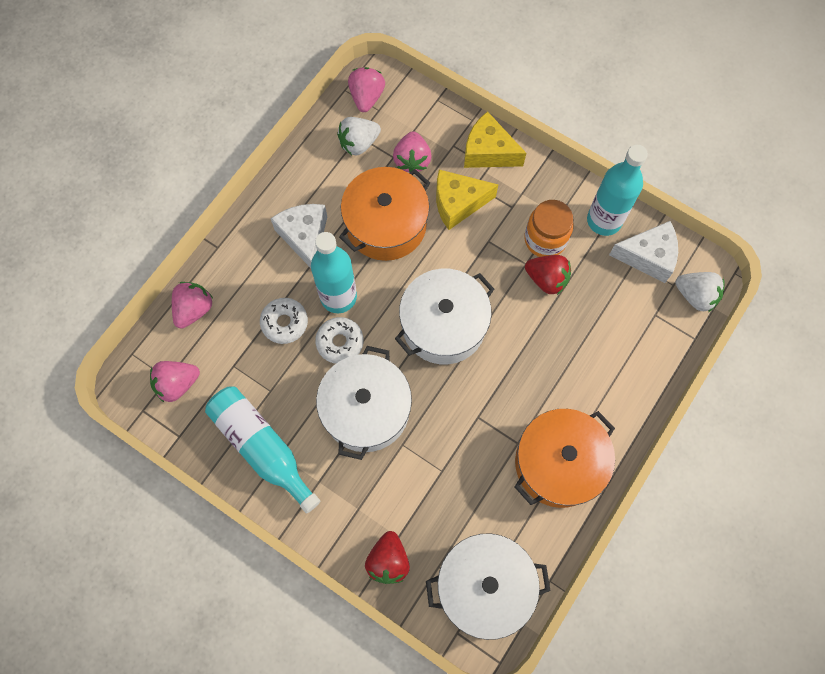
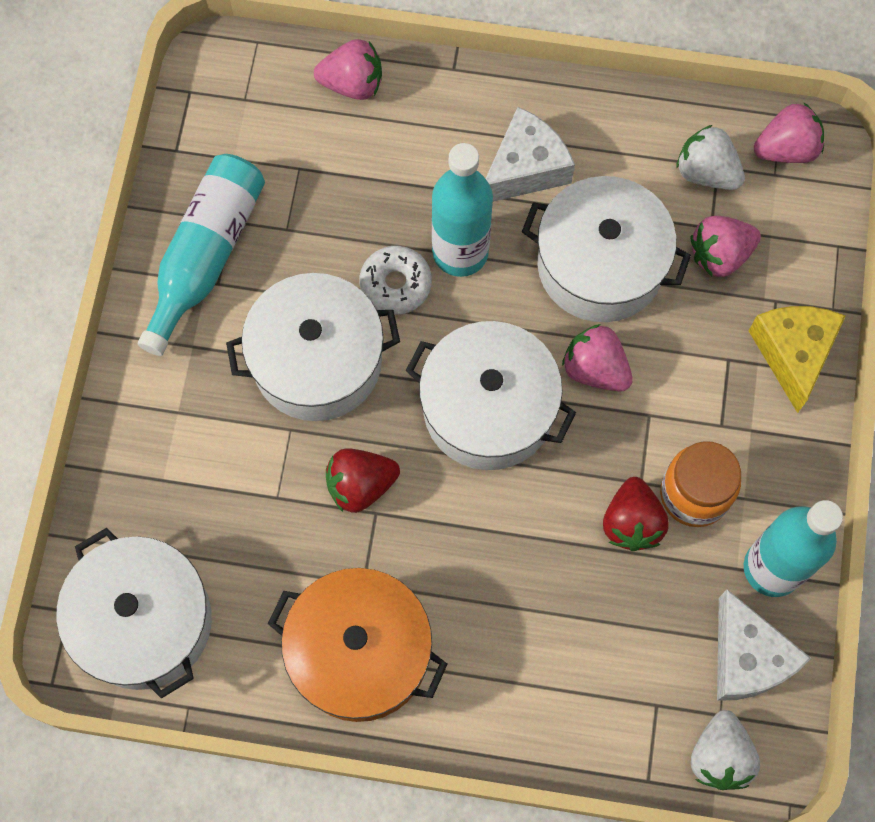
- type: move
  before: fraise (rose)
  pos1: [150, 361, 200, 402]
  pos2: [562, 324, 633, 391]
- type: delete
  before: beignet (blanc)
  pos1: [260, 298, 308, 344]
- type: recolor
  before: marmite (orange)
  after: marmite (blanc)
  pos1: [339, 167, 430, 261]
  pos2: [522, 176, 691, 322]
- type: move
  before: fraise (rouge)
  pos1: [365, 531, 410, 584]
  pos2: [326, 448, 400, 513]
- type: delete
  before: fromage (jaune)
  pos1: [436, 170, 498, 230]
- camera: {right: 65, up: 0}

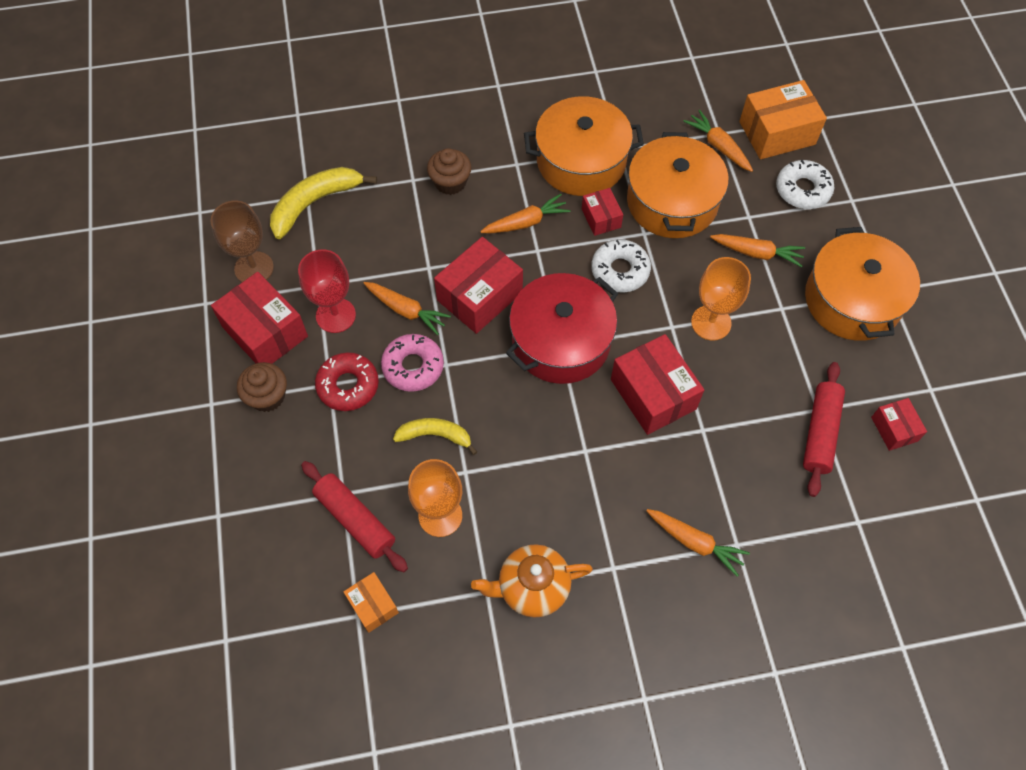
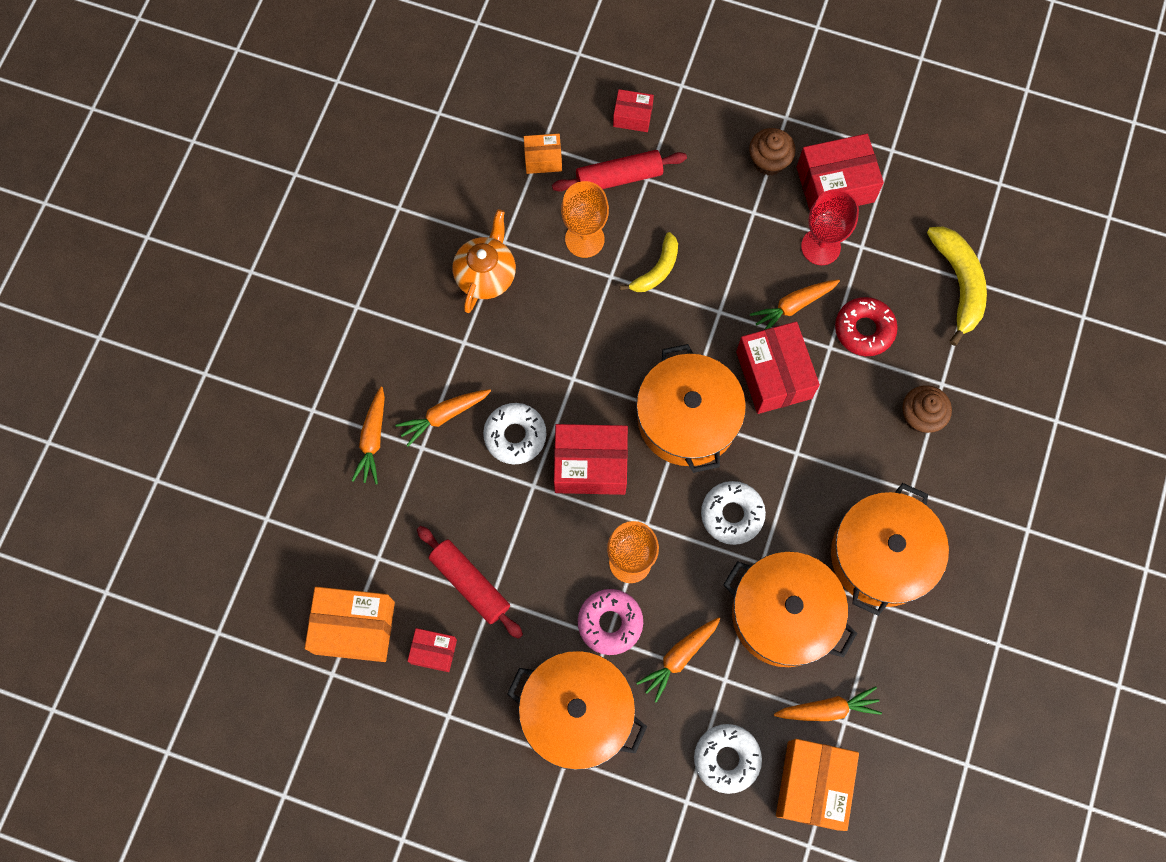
- type: delete
  before: verre à pied (marron)
  pos1: [210, 200, 274, 282]
- type: move
  before: beignet (rouge)
  pos1: [315, 352, 379, 411]
  pos2: [835, 297, 898, 356]
- type: move
  before: beignet (rose)
  pos1: [381, 334, 444, 392]
  pos2: [578, 589, 643, 655]
- type: move
  before: carotte (orange)
  pos1: [480, 194, 571, 233]
  pos2: [352, 387, 385, 484]
- type: recolor
  before: marmite (rouge)
  after: marmite (orange)
  pos1: [506, 273, 618, 384]
  pos2: [636, 344, 746, 473]
- type: move
  before: boîte (rouge)
  pos1: [582, 188, 623, 236]
  pos2: [613, 89, 654, 132]
- type: insert
  after: boîte (orange)
  pos2: [305, 587, 395, 662]
- type: insert
  after: beignet (blanc)
  pos2: [483, 403, 546, 465]
- camera: {right: 120, up: 10}

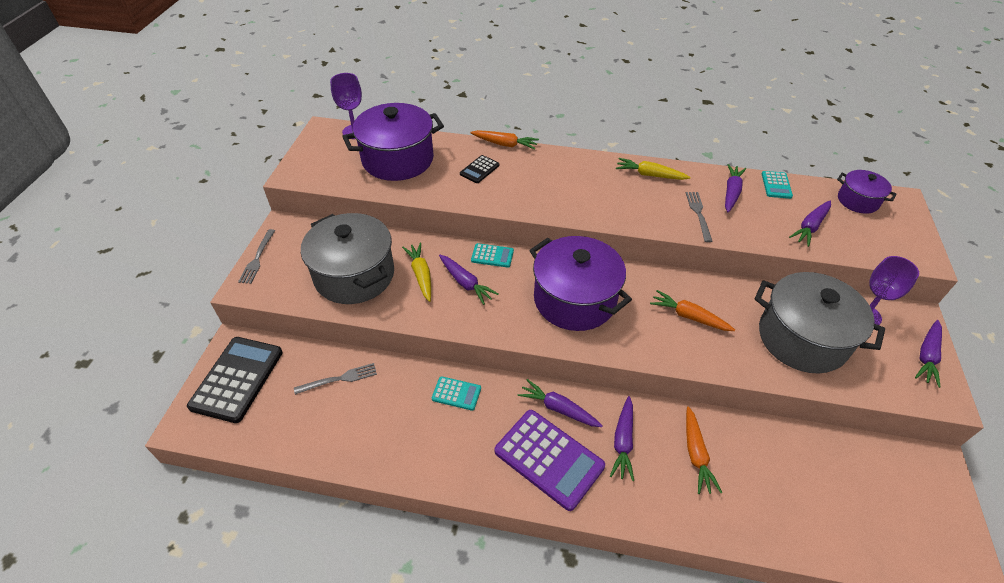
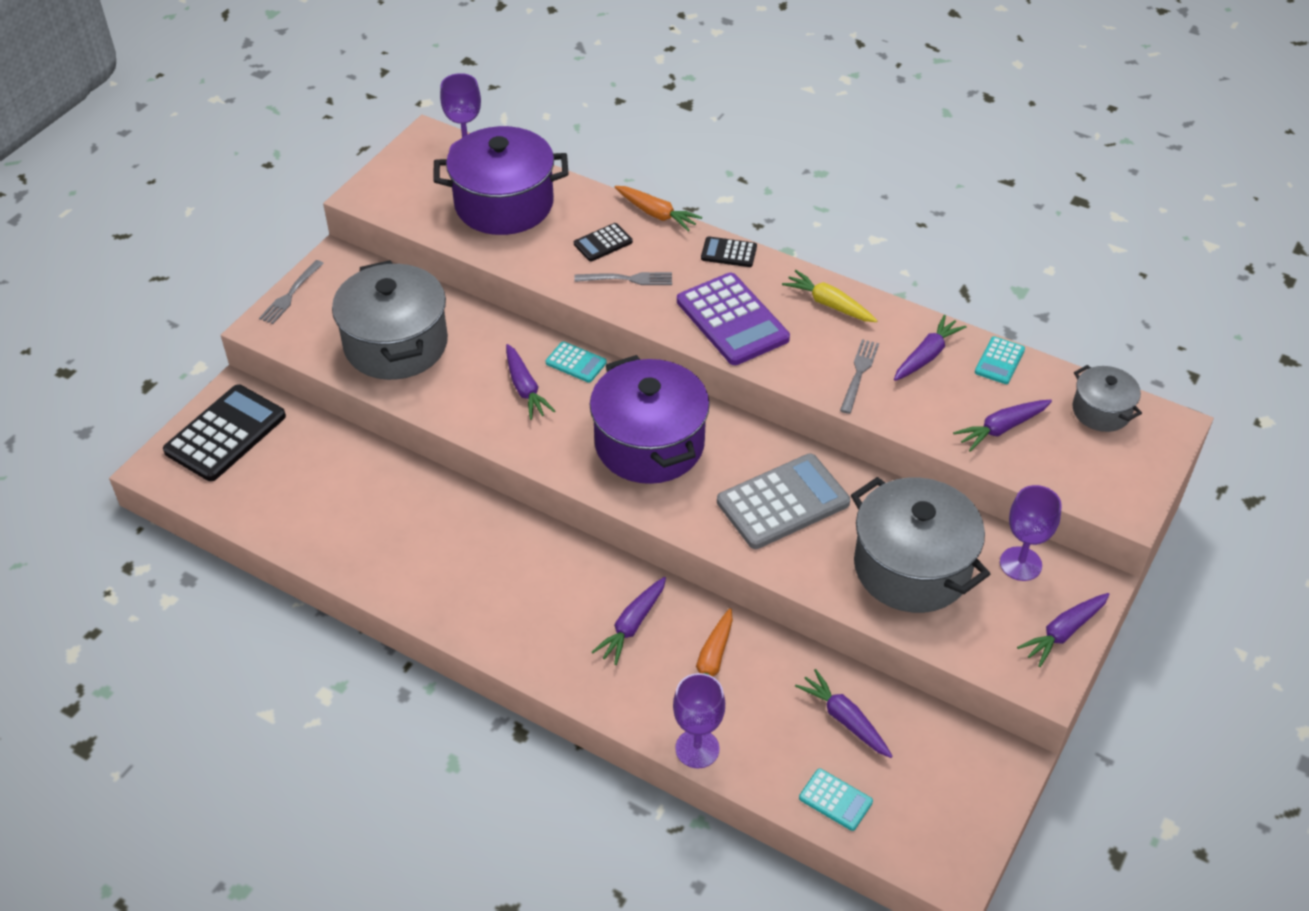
- type: move
  before: fourchette (gris)
  pos1: [294, 363, 377, 395]
  pos2: [574, 272, 672, 285]
- type: delete
  before: carotte (jaune)
  pos1: [402, 243, 431, 302]
- type: move
  before: calculatrice (turquoise)
  pos1: [432, 376, 481, 411]
  pos2: [799, 768, 873, 831]
- type: move
  before: calculatrice (violet)
  pos1: [495, 410, 605, 511]
  pos2: [677, 273, 790, 365]
- type: move
  before: carotte (violet)
  pos1: [518, 379, 603, 427]
  pos2: [795, 669, 893, 758]
- type: replace
  before: carotte (orange)
  after: calculatrice (gris)
  pos1: [650, 290, 735, 331]
  pos2: [717, 454, 850, 549]
- type: recolor
  before: marmite (violet)
  after: marmite (gris)
  pos1: [837, 170, 897, 214]
  pos2: [1072, 365, 1142, 432]
- type: insert
  after: verre à pied (violet)
  pos2: [673, 673, 725, 768]
- type: insert
  after: calculatrice (noir)
  pos2: [701, 236, 757, 267]
- camera: {right: 20, up: 0}

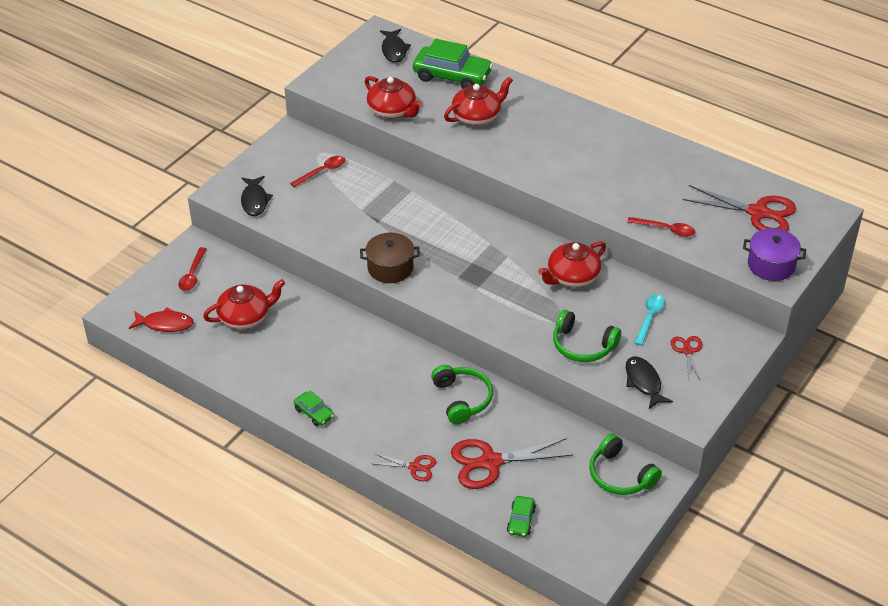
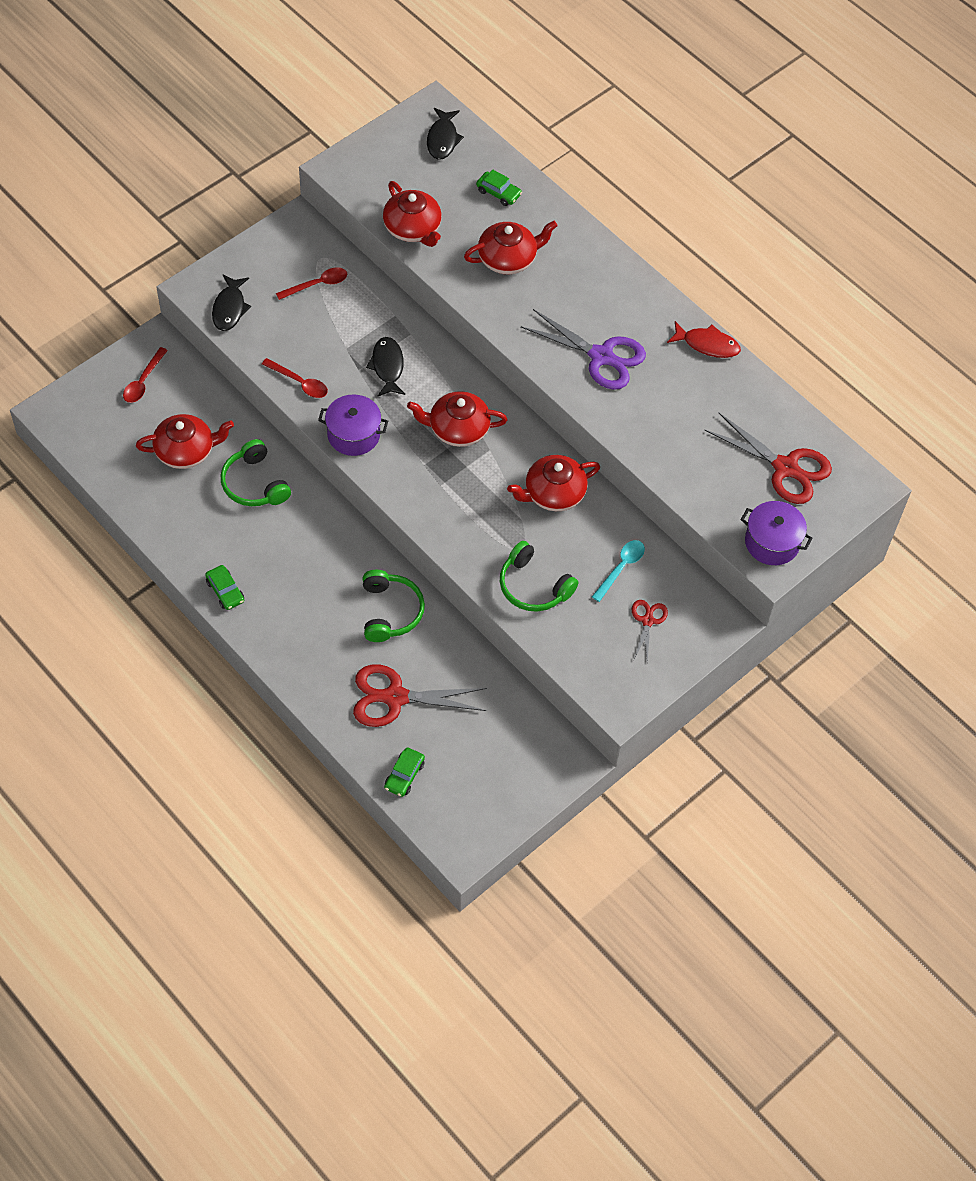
- type: move
  before: poisson (rouge)
  pos1: [129, 308, 194, 332]
  pos2: [667, 321, 741, 358]
- type: recolor
  before: marmite (marron)
  after: marmite (violet)
  pos1: [360, 233, 420, 283]
  pos2: [318, 394, 388, 456]
- type: delete
  before: ciseaux (rouge)
  pos1: [375, 454, 436, 481]
- type: resize
  before: voiture (vert)
  pos1: [413, 39, 493, 89]
  pos2: [476, 170, 522, 206]
  scale: 0.49
- type: move
  before: casque audio (vert)
  pos1: [589, 434, 662, 495]
  pos2: [221, 439, 291, 506]
- type: move
  before: poisson (noir)
  pos1: [626, 356, 673, 409]
  pos2: [366, 337, 405, 396]
- type: move
  before: cuillère (rouge)
  pos1: [627, 217, 695, 237]
  pos2: [262, 358, 328, 398]
- type: insert
  after: théière (rouge)
  pos2: [407, 391, 507, 447]
- type: insert
  after: ciseaux (violet)
  pos2: [521, 309, 646, 390]
- camera: {right: 10, up: 15}

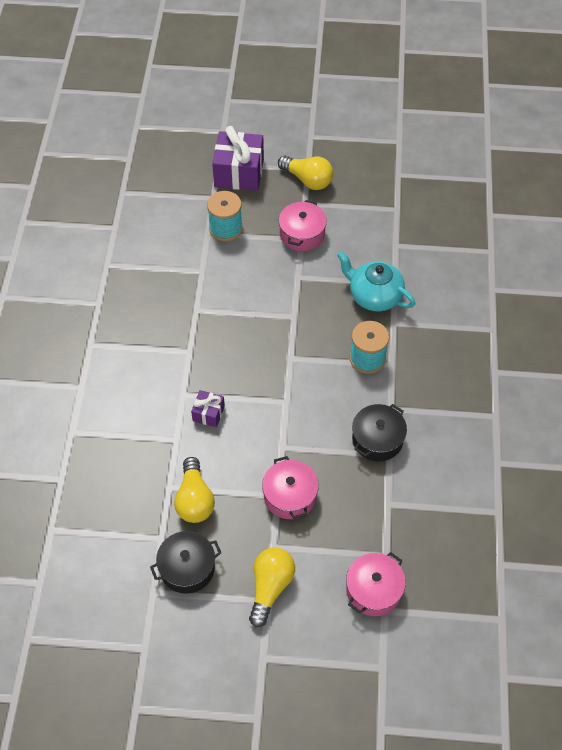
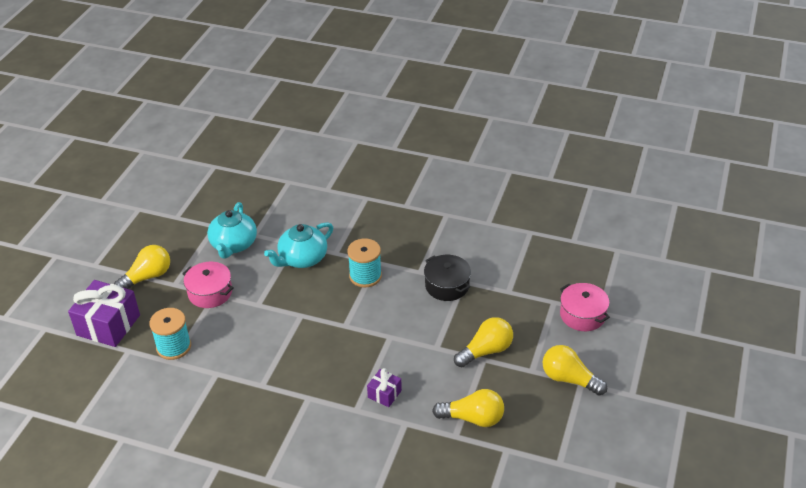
- type: delete
  before: marmite (noir)
  pos1: [150, 531, 221, 594]
- type: replace
  before: marmite (rose)
  after: ampoule (jaune)
  pos1: [262, 456, 319, 519]
  pos2: [454, 317, 513, 367]
- type: insert
  after: théière (turquoise)
  pos2: [207, 202, 257, 258]
- camera: {right: -75, up: -15}

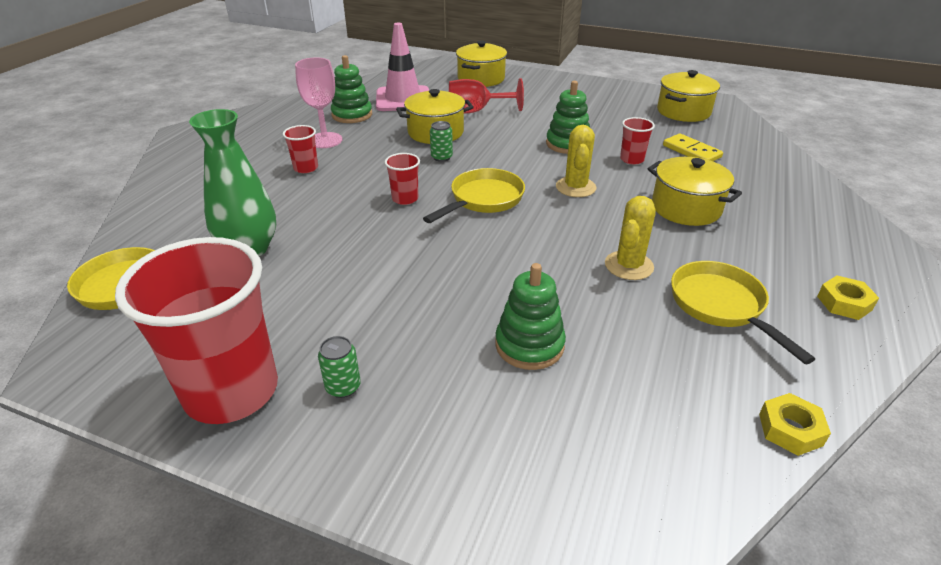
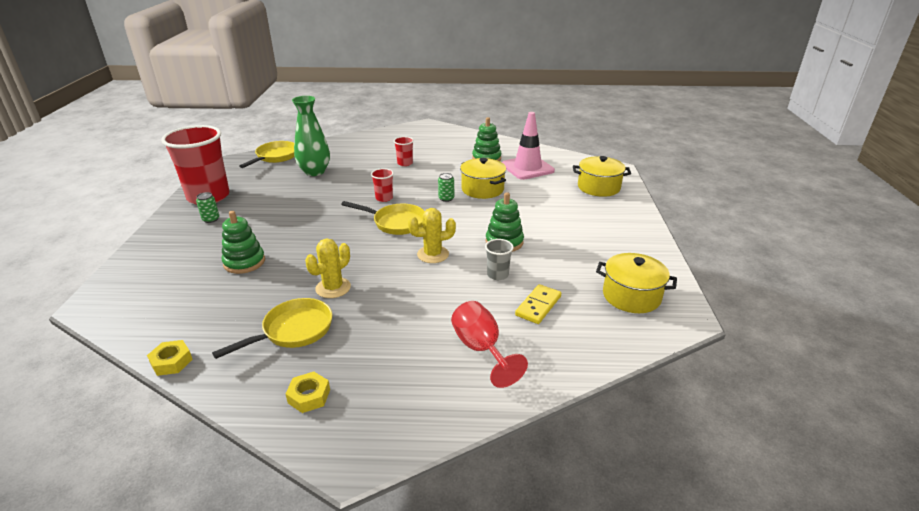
- type: delete
  before: verre à pied (rose)
  pos1: [295, 57, 342, 148]
- type: move
  before: verre à pied (rouge)
  pos1: [449, 78, 524, 114]
  pos2: [451, 301, 528, 388]
- type: rotate
  before: cactus (jaune)
  pos1: [605, 196, 656, 280]
  pos2: [305, 239, 351, 298]
  turn: -60
- type: recolor
  before: gobelet (rouge)
  after: gobelet (gris)
  pos1: [620, 117, 655, 164]
  pos2: [485, 239, 514, 280]
- type: delete
  before: marmite (jaune)
  pos1: [648, 157, 742, 226]
- camera: {right: 70, up: -5}

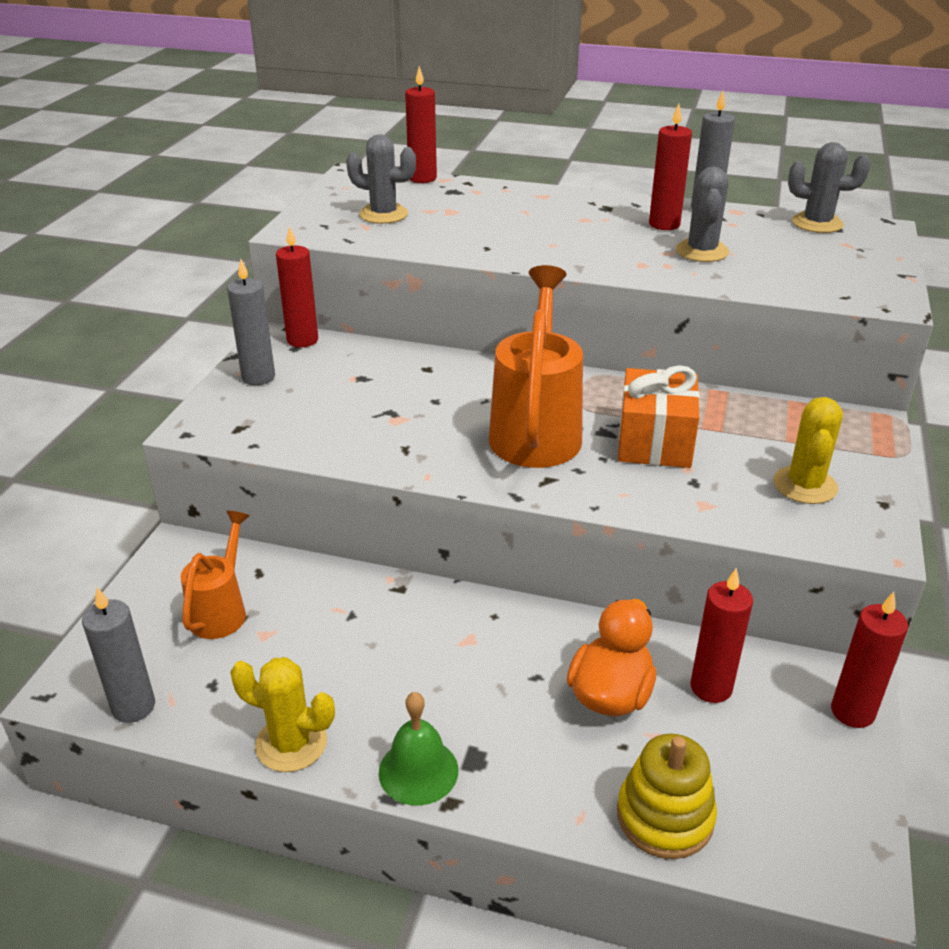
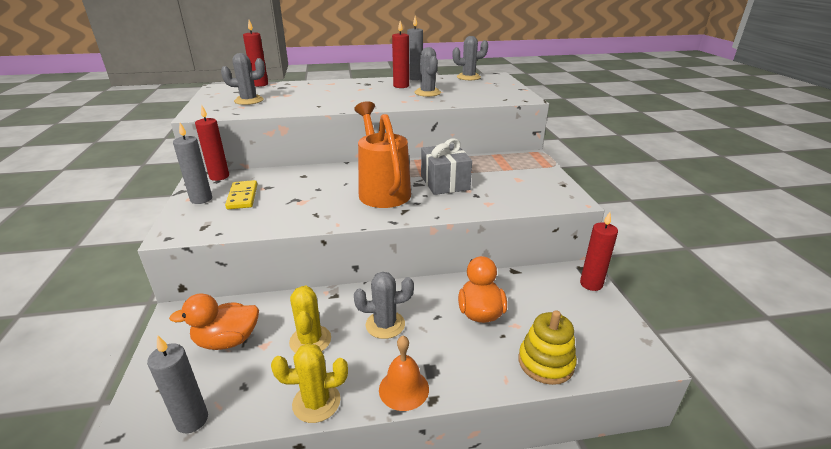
- type: replace
  before: arrosoir (orange)
  after: canard (orange)
  pos1: [181, 511, 250, 639]
  pos2: [169, 293, 259, 350]
- type: recolor
  before: cloche (vert)
  after: cloche (orange)
  pos1: [379, 692, 458, 806]
  pos2: [379, 336, 429, 411]
- type: recolor
  before: cadeau (orange)
  after: cadeau (gris)
  pos1: [618, 365, 700, 468]
  pos2: [421, 138, 472, 195]
- type: delete
  before: bougie (rouge)
  pos1: [690, 568, 753, 703]
- type: move
  before: cactus (jaune)
  pos1: [773, 397, 843, 504]
  pos2: [289, 286, 331, 353]
- type: insert
  after: domino (jaune)
  pos2: [225, 180, 257, 209]
- type: insert
  after: cactus (gris)
  pos2: [354, 272, 414, 339]
- camera: {right: -25, up: -5}

